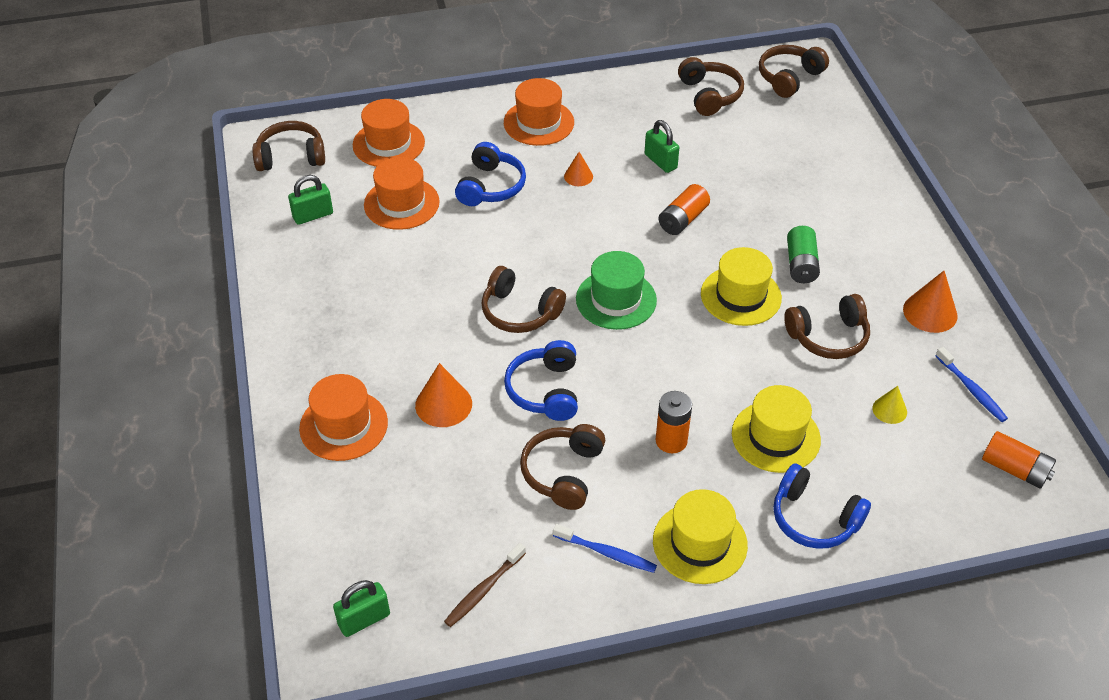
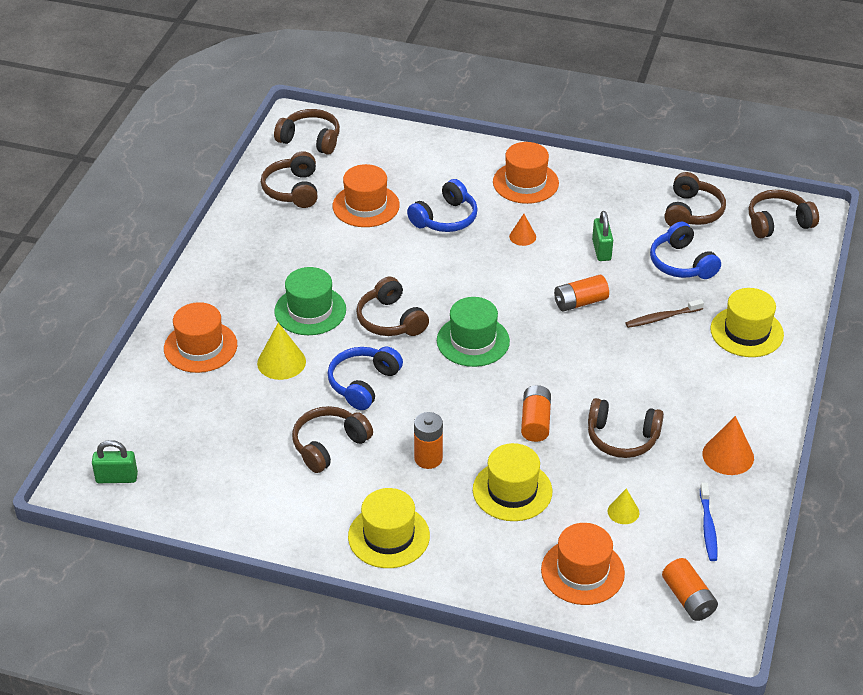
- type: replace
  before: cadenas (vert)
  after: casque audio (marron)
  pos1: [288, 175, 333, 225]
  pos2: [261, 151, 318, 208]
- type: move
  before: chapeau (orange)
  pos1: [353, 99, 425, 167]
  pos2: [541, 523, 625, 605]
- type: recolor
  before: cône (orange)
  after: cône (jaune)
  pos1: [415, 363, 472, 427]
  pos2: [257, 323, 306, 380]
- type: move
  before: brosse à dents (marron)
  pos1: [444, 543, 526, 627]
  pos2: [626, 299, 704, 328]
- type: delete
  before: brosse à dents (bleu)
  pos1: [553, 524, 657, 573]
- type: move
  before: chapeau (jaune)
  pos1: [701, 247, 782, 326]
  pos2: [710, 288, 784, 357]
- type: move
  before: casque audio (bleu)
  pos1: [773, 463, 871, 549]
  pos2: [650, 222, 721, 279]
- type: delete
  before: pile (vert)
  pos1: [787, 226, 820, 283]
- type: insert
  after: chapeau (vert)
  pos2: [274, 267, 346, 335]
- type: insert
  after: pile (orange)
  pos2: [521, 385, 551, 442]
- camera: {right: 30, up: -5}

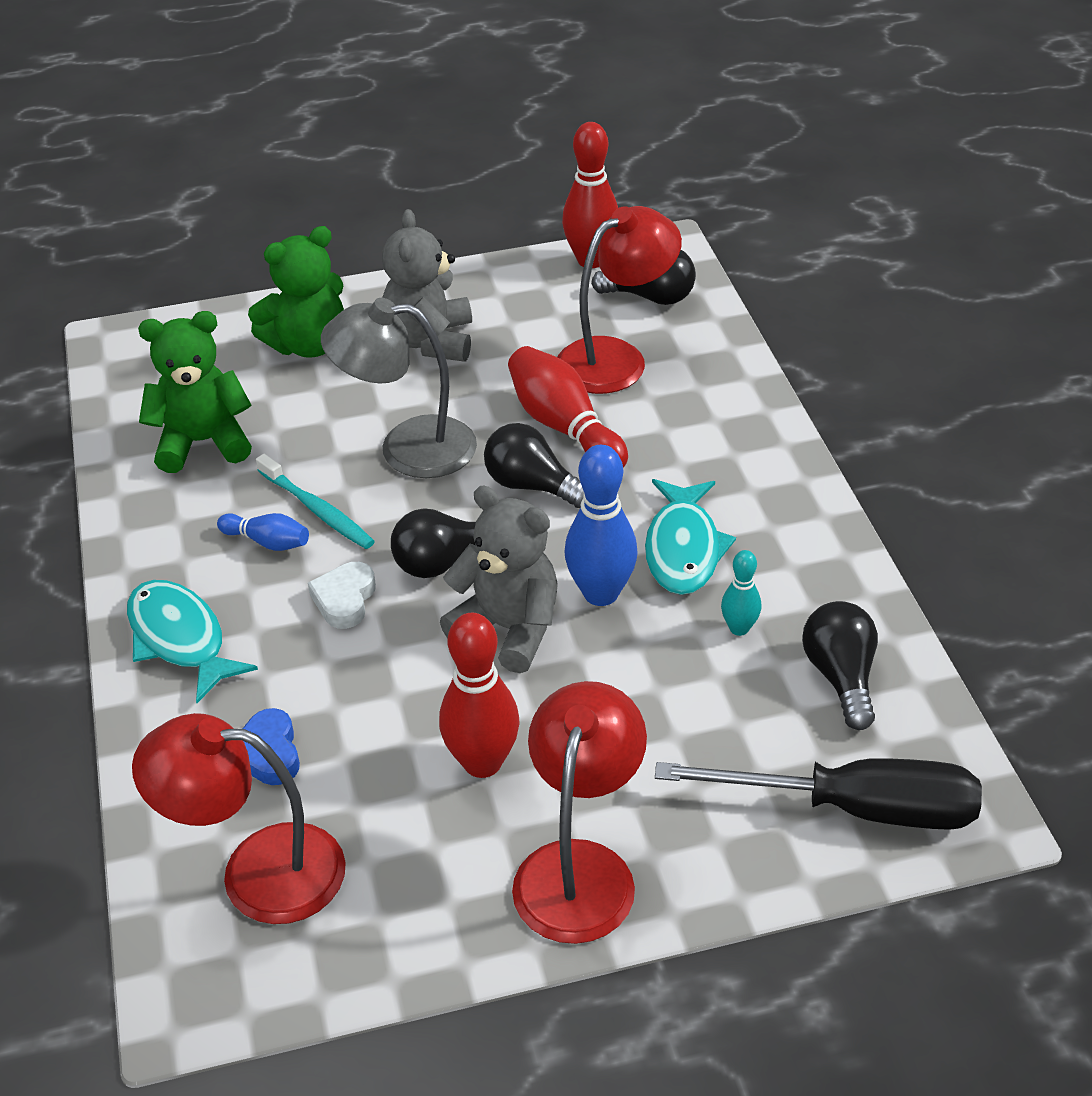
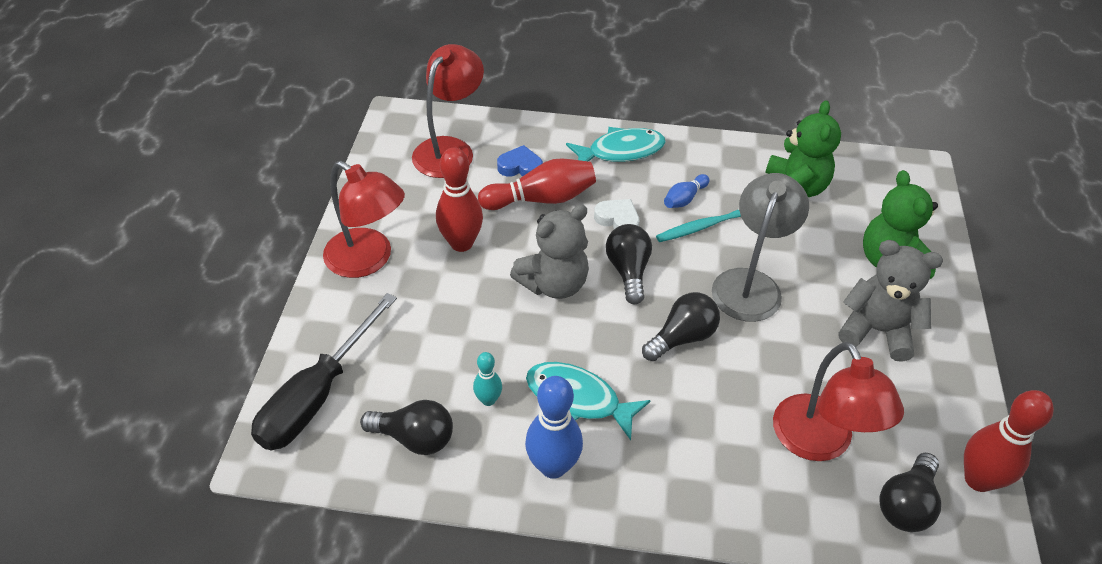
- type: move
  before: quille (rouge)
  pos1: [508, 346, 628, 467]
  pos2: [478, 158, 596, 210]
- type: move
  before: quille (bleu)
  pos1: [564, 445, 638, 606]
  pos2: [525, 376, 583, 479]
- camera: {right: 110, up: 5}

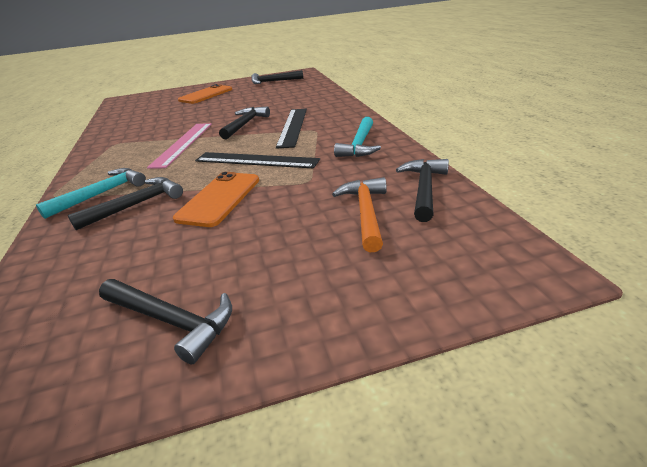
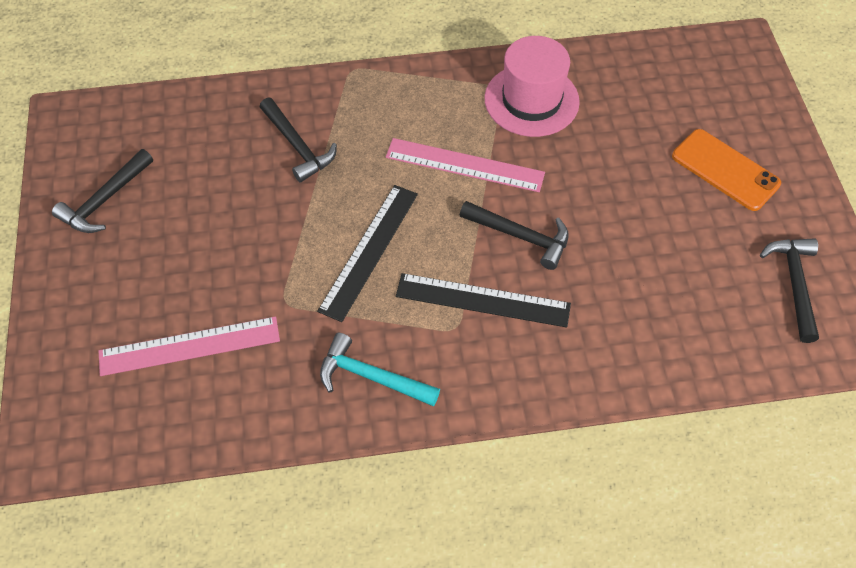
- type: delete
  before: marteau (turquoise)
  pos1: [36, 168, 146, 219]
- type: delete
  before: téléphone (orange)
  pos1: [173, 172, 259, 227]
- type: replace
  before: marteau (orange)
  after: règle (rose)
  pos1: [332, 177, 387, 252]
  pos2: [99, 316, 280, 376]
- type: delete
  before: marteau (noir)
  pos1: [396, 159, 449, 222]
- type: insert
  after: chapeau (rose)
  pos2: [484, 36, 580, 137]
- camera: {right: 95, up: 25}

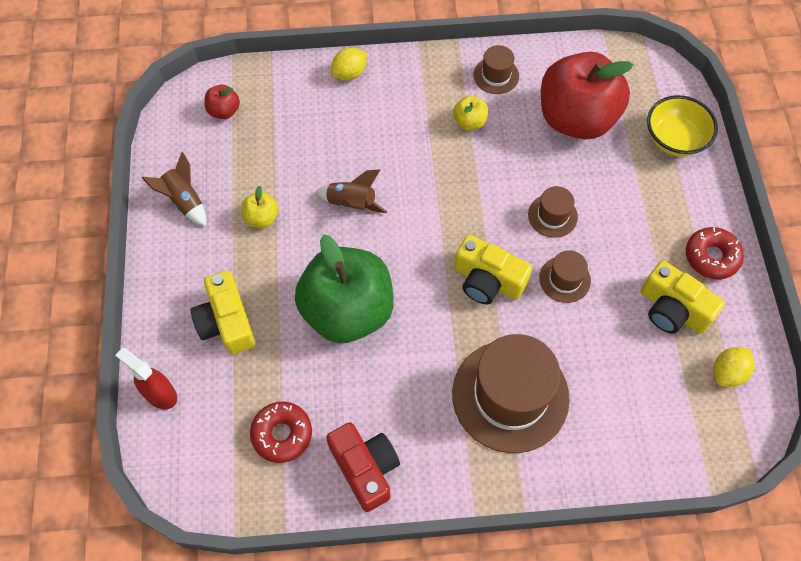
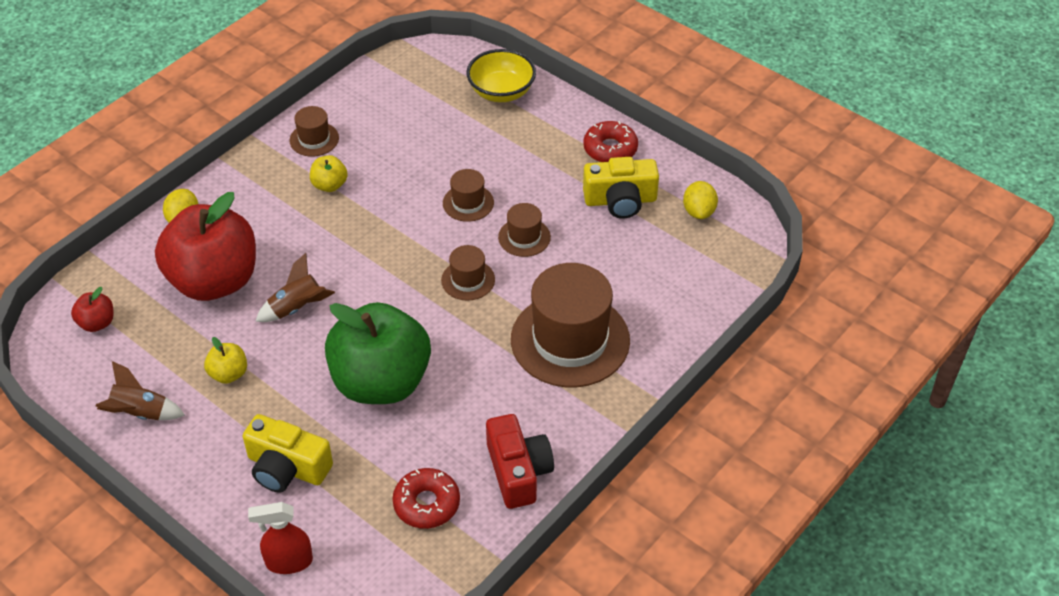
- type: rotate
  before: appareil photo (rouge)
  pos1: [326, 422, 400, 512]
  pos2: [486, 414, 554, 509]
  turn: 60
- type: replace
  before: appareil photo (jaune)
  after: chapeau (marron)
  pos1: [454, 235, 532, 305]
  pos2: [441, 245, 495, 301]
- type: move
  before: pomme (rouge)
  pos1: [541, 52, 633, 139]
  pos2: [155, 192, 256, 301]
- camera: {right: -45, up: -15}

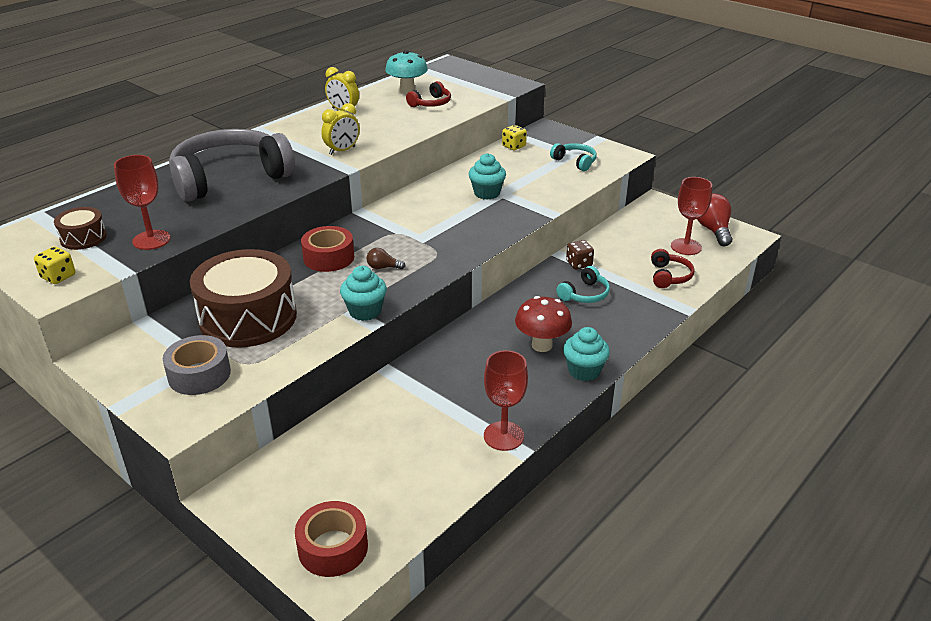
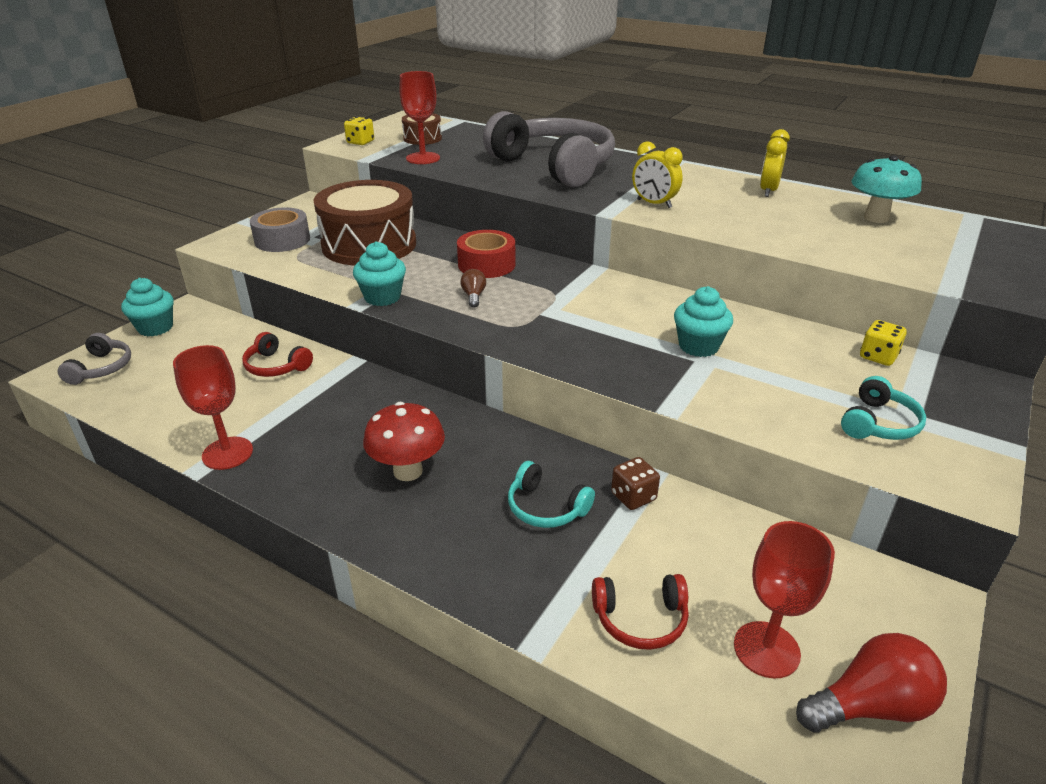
- type: replace
  before: ruban adhésif (rouge)
  after: casque audio (gris)
  pos1: [295, 501, 368, 577]
  pos2: [58, 333, 131, 385]
- type: move
  before: casque audio (rouge)
  pos1: [406, 81, 451, 107]
  pos2: [242, 332, 313, 377]
- type: move
  before: muffin (turquoise)
  pos1: [563, 327, 610, 381]
  pos2: [121, 278, 174, 336]
- camera: {right: 80, up: 0}

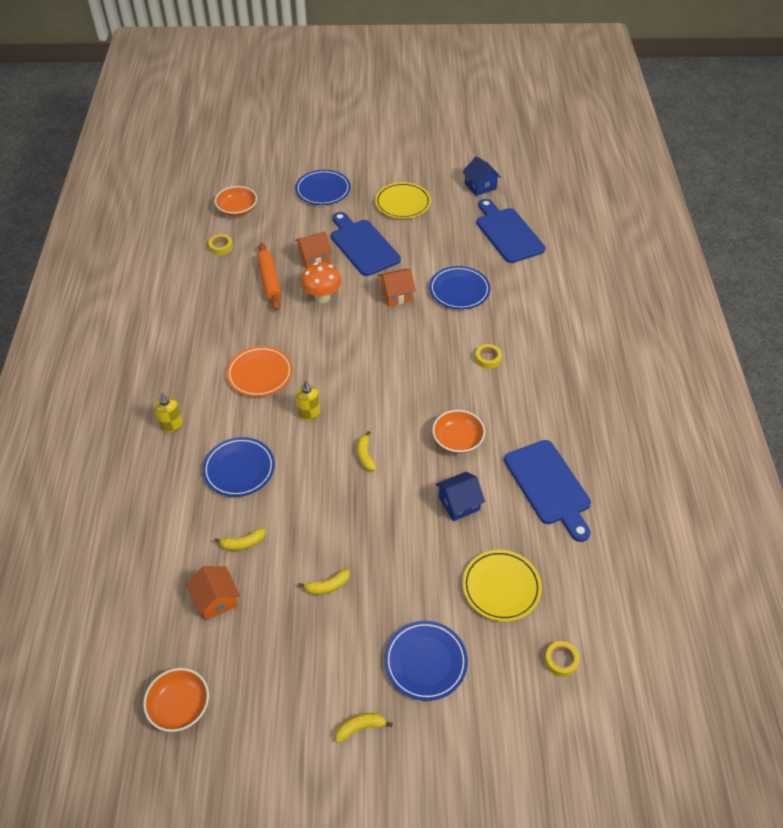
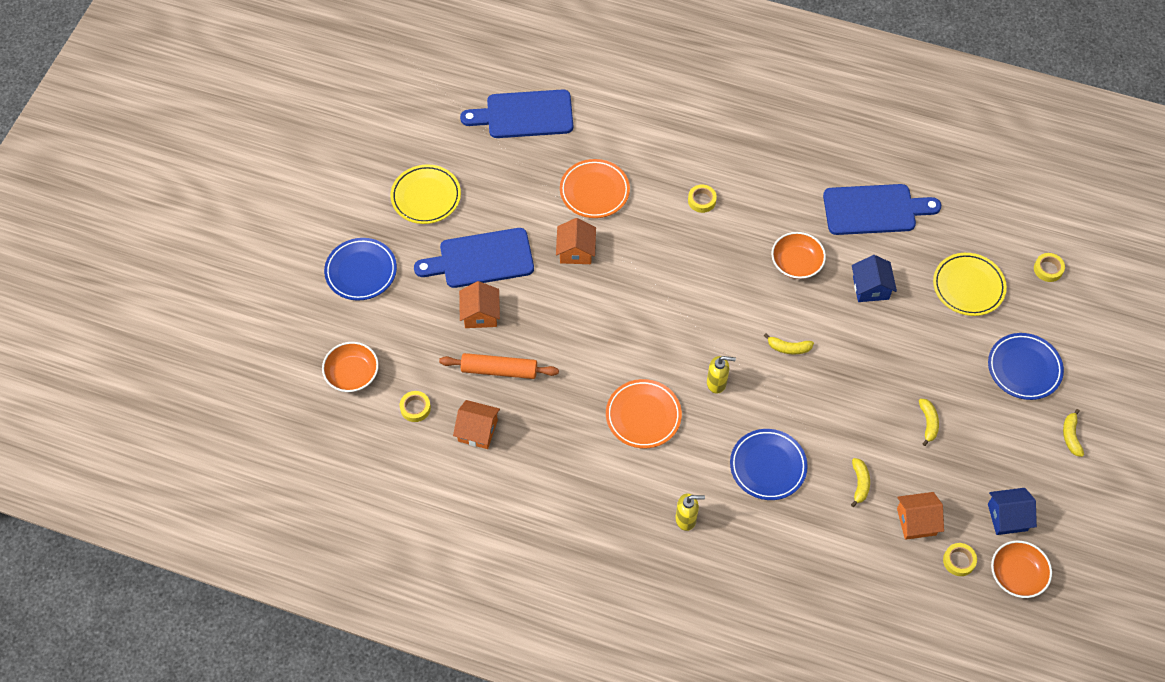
- type: delete
  before: champignon (orange)
  pos1: [301, 262, 342, 303]
- type: recolor
  before: assiette (bleu)
  after: assiette (orange)
  pos1: [429, 266, 490, 310]
  pos2: [560, 159, 630, 218]
- type: move
  before: maison (bleu)
  pos1: [462, 156, 501, 196]
  pos2: [988, 488, 1037, 535]
- type: insert
  after: maison (orange)
  pos2: [453, 400, 500, 449]
- type: insert
  after: ruban adhésif (jaune)
  pos2: [943, 543, 977, 576]
- camera: {right: -70, up: 10}

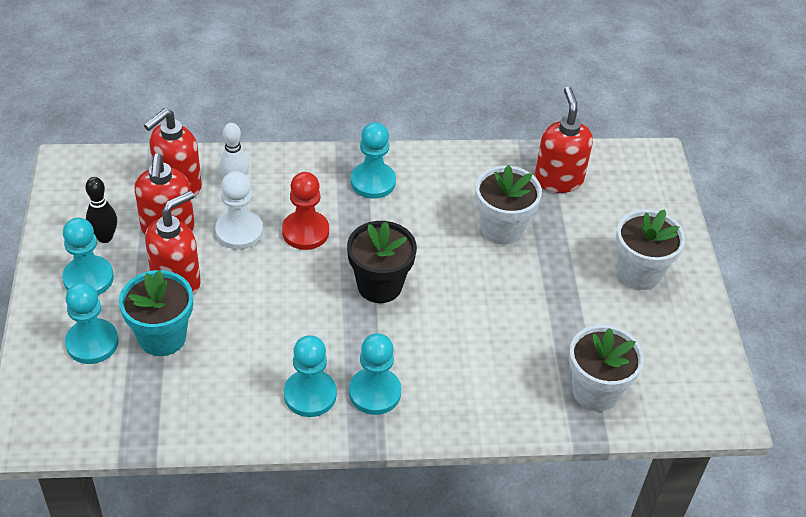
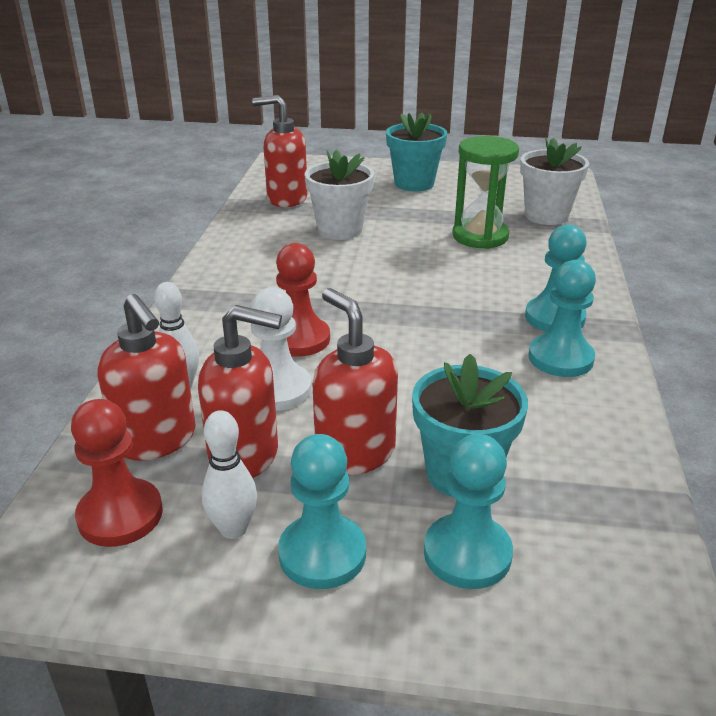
- type: recolor
  before: quille (noir)
  after: quille (blanc)
  pos1: [85, 177, 117, 243]
  pos2: [201, 410, 257, 539]
- type: delete
  before: pot de fleurs (noir)
  pos1: [347, 221, 417, 303]
- type: delete
  before: pion (turquoise)
  pos1: [351, 122, 396, 199]
- type: recolor
  before: pot de fleurs (blanc)
  after: pot de fleurs (turquoise)
  pos1: [616, 209, 685, 290]
  pos2: [386, 113, 447, 191]
- type: insert
  after: pion (rouge)
  pos2: [71, 399, 163, 547]
- type: insert
  after: sablier (vert)
  pos2: [452, 136, 519, 249]
- camera: {right: -75, up: -15}

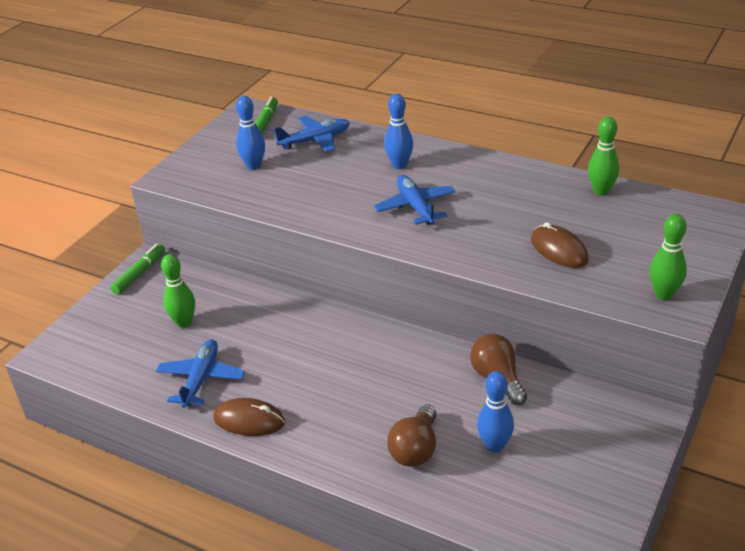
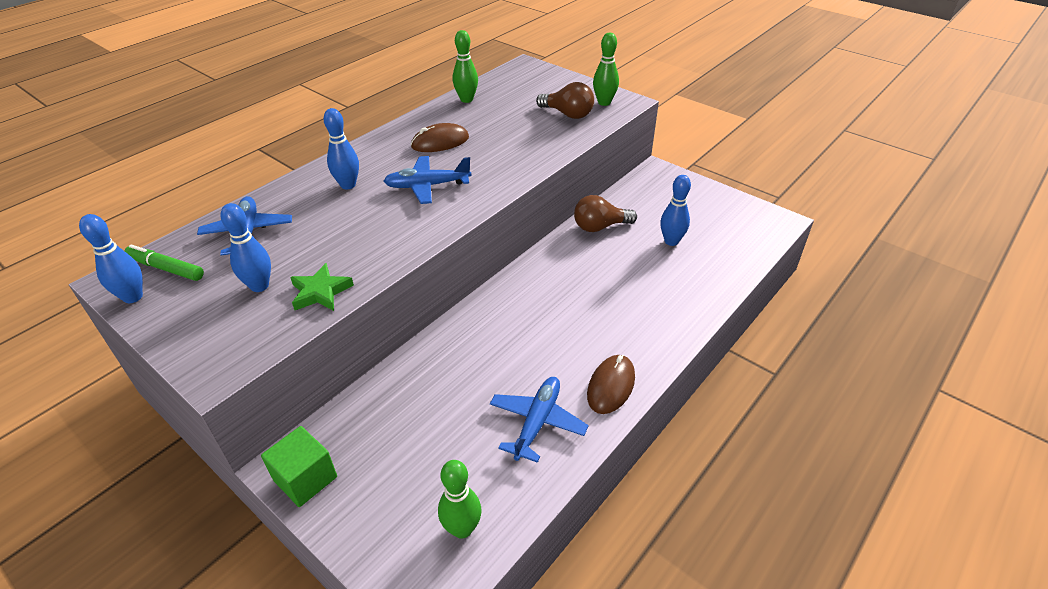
- type: replace
  before: feutre (vert)
  after: cube (vert)
  pos1: [111, 244, 165, 294]
  pos2: [261, 426, 337, 507]
- type: rotate
  before: avion (bleu)
  pos1: [156, 339, 245, 408]
  pos2: [490, 377, 589, 463]
  turn: 90
- type: move
  before: quille (vert)
  pos1: [161, 254, 195, 328]
  pos2: [438, 460, 482, 539]
- type: move
  before: ampoule (marron)
  pos1: [387, 404, 437, 467]
  pos2: [536, 82, 594, 119]
- type: move
  before: souris (marron)
  pos1: [531, 222, 589, 268]
  pos2: [411, 123, 469, 152]
- type: insert
  after: quille (bleu)
  pos2: [79, 214, 143, 303]
- type: insert
  after: étoile (vert)
  pos2: [290, 263, 354, 311]
- camera: {right: -80, up: 5}

